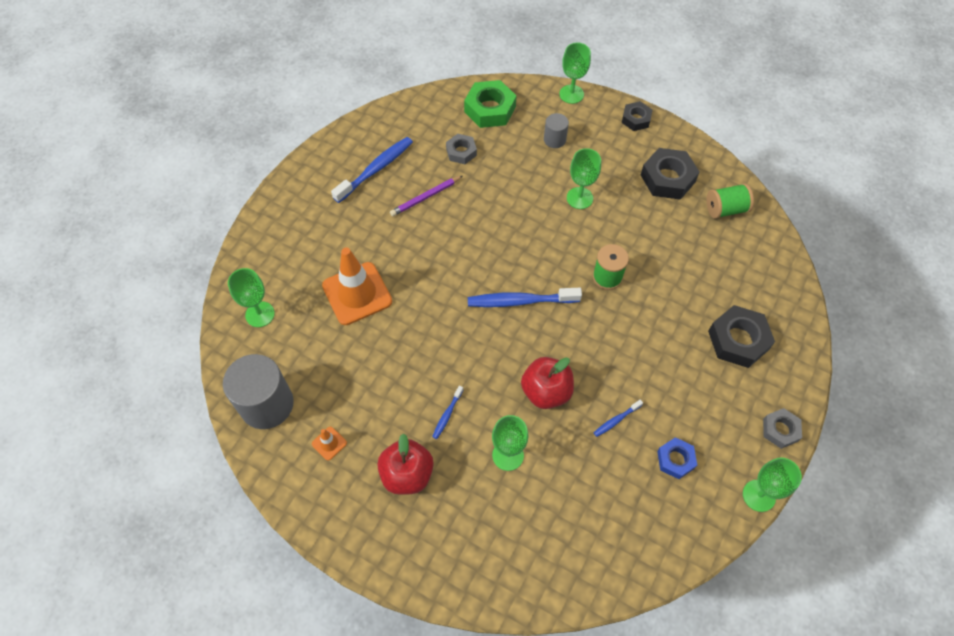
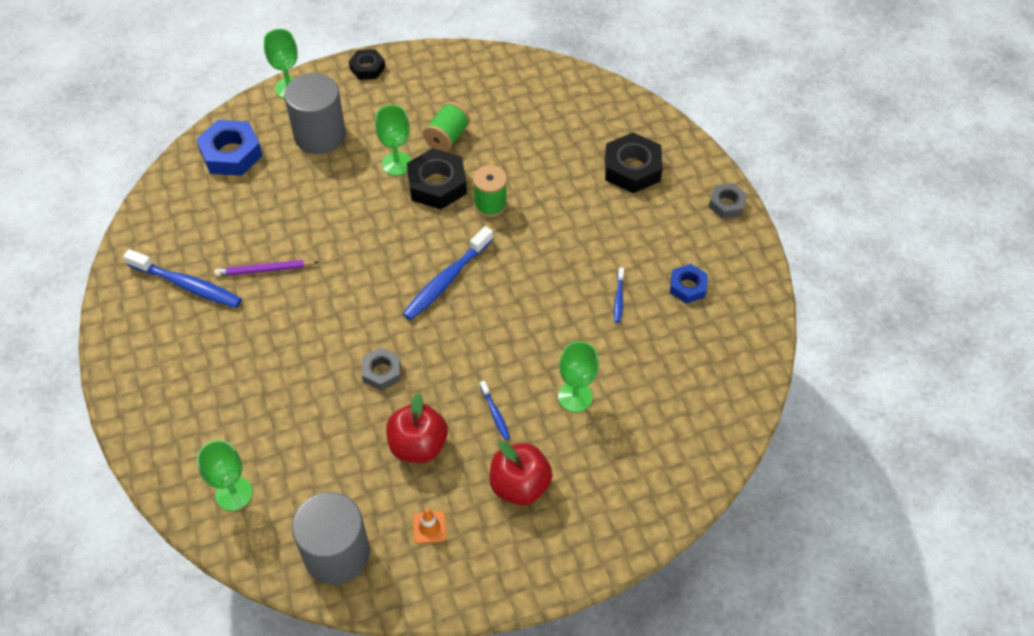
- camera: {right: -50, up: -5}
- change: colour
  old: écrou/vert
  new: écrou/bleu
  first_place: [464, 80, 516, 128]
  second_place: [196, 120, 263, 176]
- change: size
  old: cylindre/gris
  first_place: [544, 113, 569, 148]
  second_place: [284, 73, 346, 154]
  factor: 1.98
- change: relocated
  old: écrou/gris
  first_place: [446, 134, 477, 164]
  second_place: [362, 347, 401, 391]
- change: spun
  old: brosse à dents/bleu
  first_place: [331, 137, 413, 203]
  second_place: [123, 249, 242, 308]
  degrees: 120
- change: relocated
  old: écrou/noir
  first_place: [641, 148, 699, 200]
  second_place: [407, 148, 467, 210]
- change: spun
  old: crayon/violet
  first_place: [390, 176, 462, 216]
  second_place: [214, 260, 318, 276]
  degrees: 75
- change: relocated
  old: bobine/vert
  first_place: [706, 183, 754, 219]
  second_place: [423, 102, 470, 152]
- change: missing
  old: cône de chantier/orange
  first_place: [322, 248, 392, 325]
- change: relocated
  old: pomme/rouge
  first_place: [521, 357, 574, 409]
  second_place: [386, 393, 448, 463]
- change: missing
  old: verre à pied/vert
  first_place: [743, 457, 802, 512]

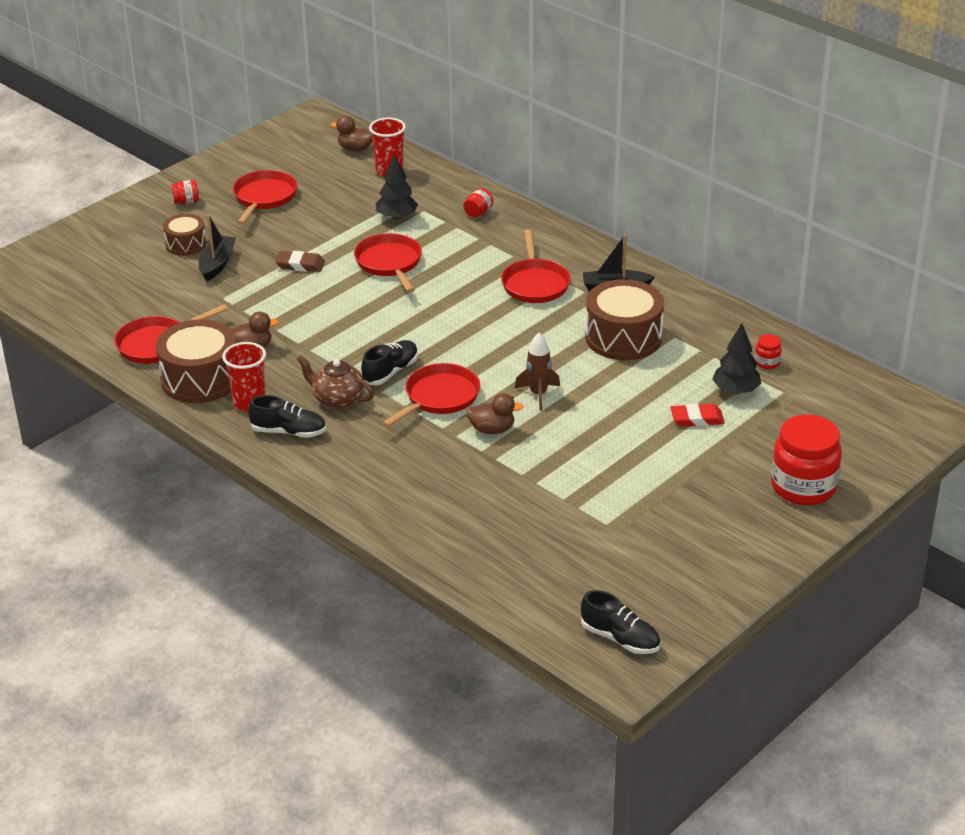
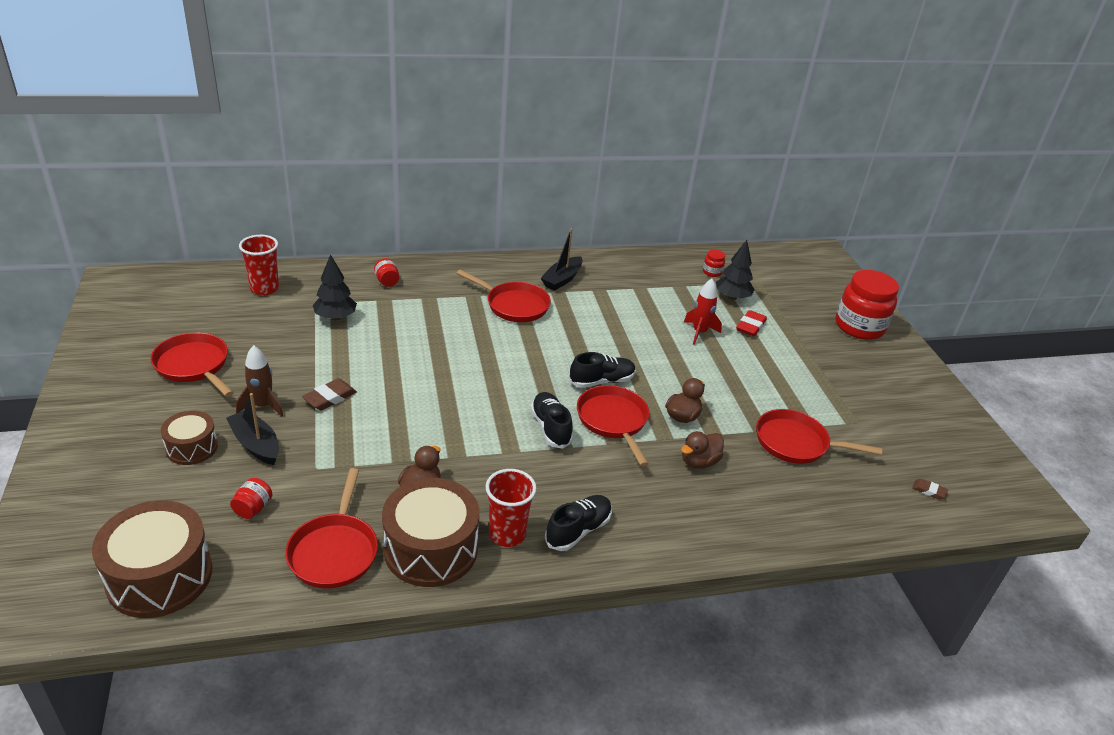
- camera: {right: -60, up: 0}
- change: relocated
  old: canard/marron
  first_place: [331, 116, 373, 152]
  second_place: [681, 431, 724, 469]
- change: relocated
  old: bocal/rouge
  first_place: [172, 180, 199, 204]
  second_place: [230, 478, 273, 519]
- change: relocated
  old: poêle/rouge
  first_place: [354, 233, 422, 293]
  second_place: [756, 409, 882, 464]
- change: relocated
  old: tambour/marron
  first_place: [585, 279, 664, 360]
  second_place: [92, 500, 213, 618]
- change: relocated
  old: fusée/marron
  first_place: [515, 333, 560, 410]
  second_place: [236, 345, 283, 417]
- change: missing
  old: théière/marron
  first_place: [297, 355, 374, 409]
- change: relocated
  old: chaussure/noir
  first_place: [581, 590, 661, 654]
  second_place: [570, 352, 636, 388]
- change: appeared
  new: fusée/rouge
  second_place: [684, 279, 722, 345]
- change: appeared
  new: gomme/marron
  second_place: [912, 479, 948, 499]

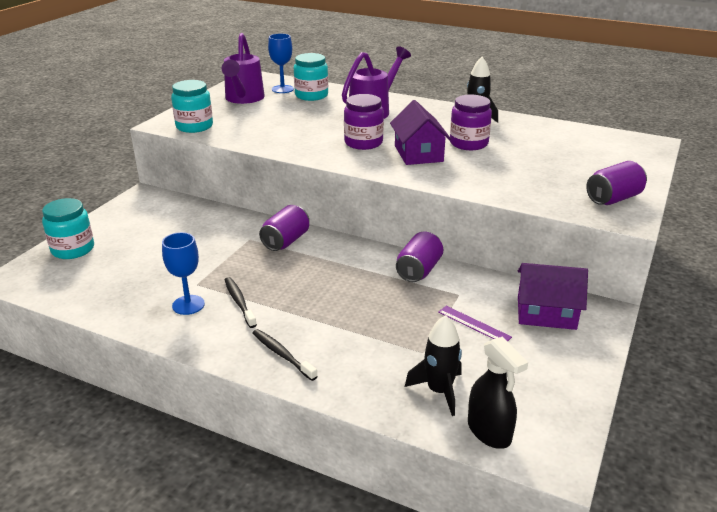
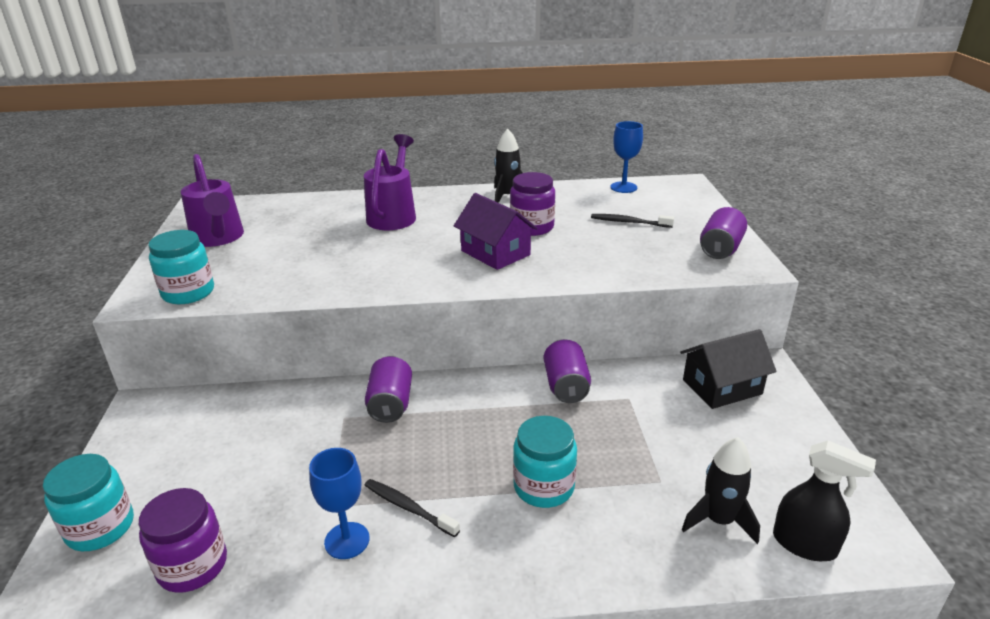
- camera: {right: -30, up: 0}
- change: relocated
  old: verre à pied/bleu
  first_place: [268, 33, 294, 93]
  second_place: [610, 121, 643, 193]
- change: relocated
  old: bocal/turquoise
  first_place: [294, 53, 328, 101]
  second_place: [513, 416, 577, 508]
- change: relocated
  old: bocal/violet
  first_place: [344, 94, 384, 150]
  second_place: [139, 488, 227, 593]
- change: colour
  old: maison/violet
  new: maison/noir
  first_place: [518, 263, 588, 330]
  second_place: [680, 329, 777, 409]
- change: missing
  old: règle/violet
  first_place: [439, 306, 512, 341]
- change: relocated
  old: brosse à dents/noir
  first_place: [252, 329, 318, 381]
  second_place: [591, 214, 674, 228]

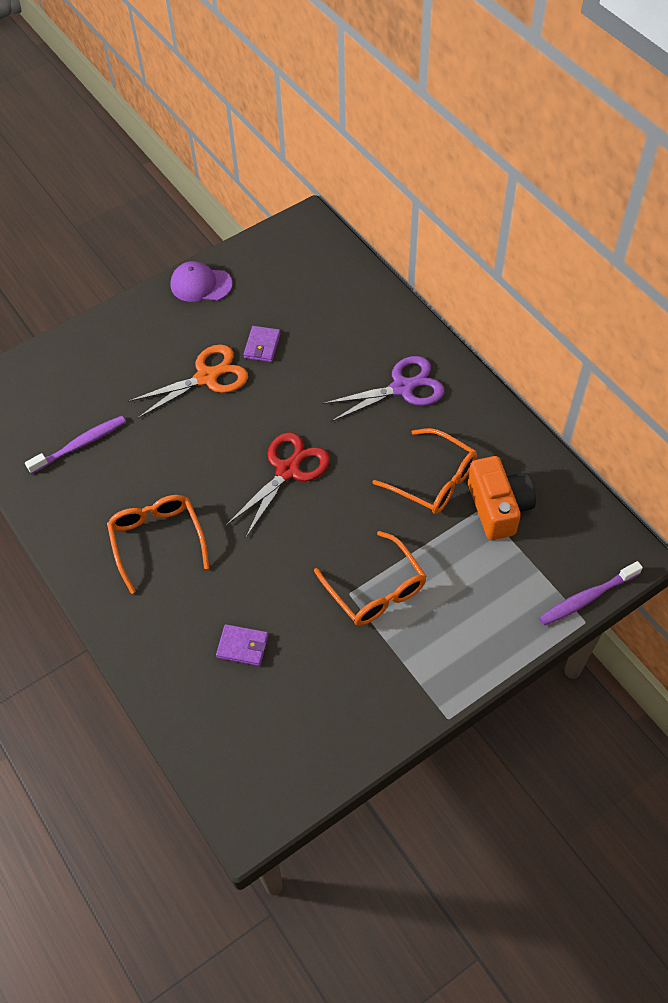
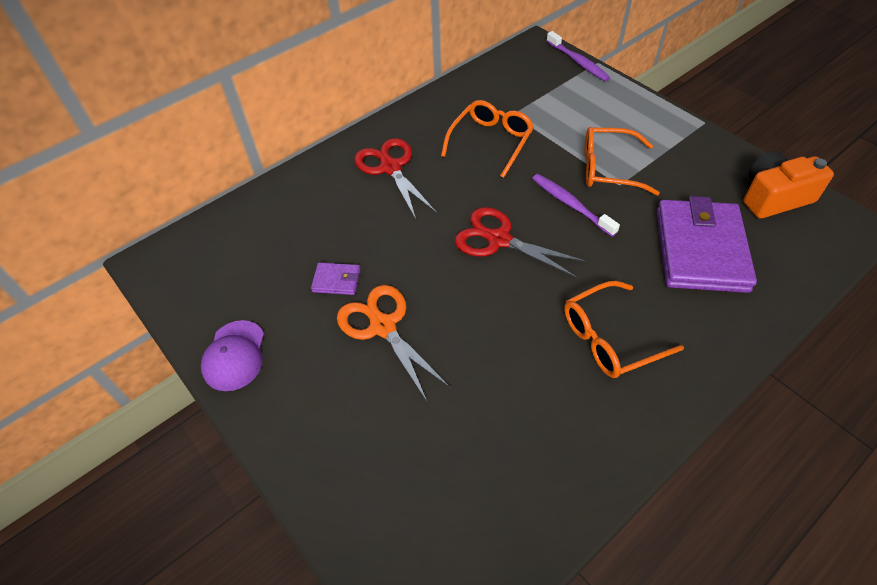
- camera: {right: -95, up: -5}
- change: colour
  old: ciseaux/violet
  new: ciseaux/rouge
  first_place: [322, 356, 445, 422]
  second_place: [354, 138, 437, 219]
- change: relocated
  old: brosse à dents/violet
  first_place: [25, 416, 126, 474]
  second_place: [532, 174, 620, 237]
- change: relocated
  old: appareil photo/orange
  first_place: [468, 456, 536, 540]
  second_place: [743, 151, 834, 219]
- change: spun
  old: lunettes/orange
  first_place: [314, 531, 427, 626]
  second_place: [585, 127, 660, 196]
  degrees: -135
- change: size
  old: portefeuille/violet
  first_place: [216, 624, 268, 666]
  second_place: [657, 196, 757, 293]
  factor: 2.4

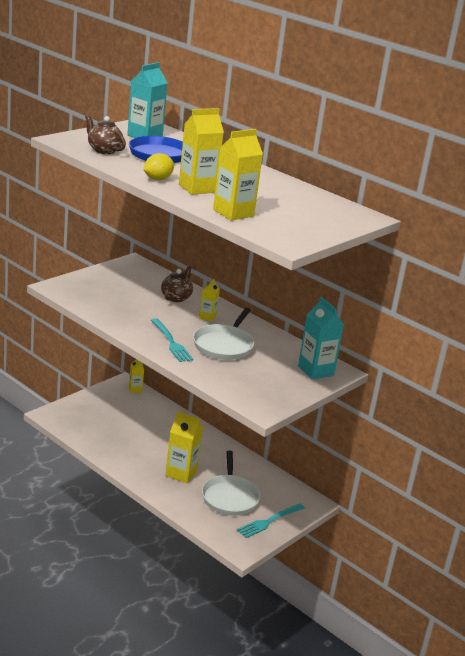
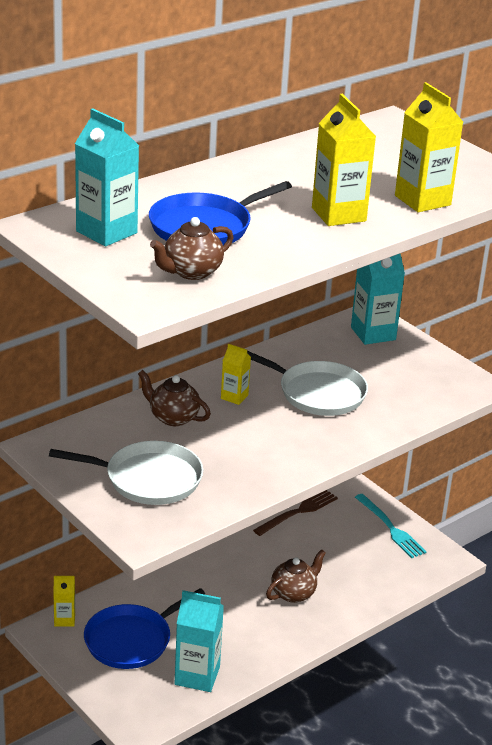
- camera: {right: -80, up: 5}
- change: missing
  old: citron/jaune
  first_place: [143, 153, 174, 180]
- change: missing
  old: fourchette/turquoise
  first_place: [151, 318, 193, 362]
- change: exchanged
  old: brique de lait/jaune
  new: théière/marron
  first_place: [165, 411, 203, 484]
  second_place: [266, 549, 326, 603]
- change: relocated
  old: poêle/blanc
  first_place: [202, 451, 260, 516]
  second_place: [49, 441, 203, 505]
- change: appeared
  new: fourchette/marron
  second_place: [253, 490, 338, 536]
- change: appeared
  new: poêle/bleu
  second_place: [84, 588, 205, 669]
- change: appeared
  new: brique de lait/turquoise
  second_place: [175, 590, 224, 692]

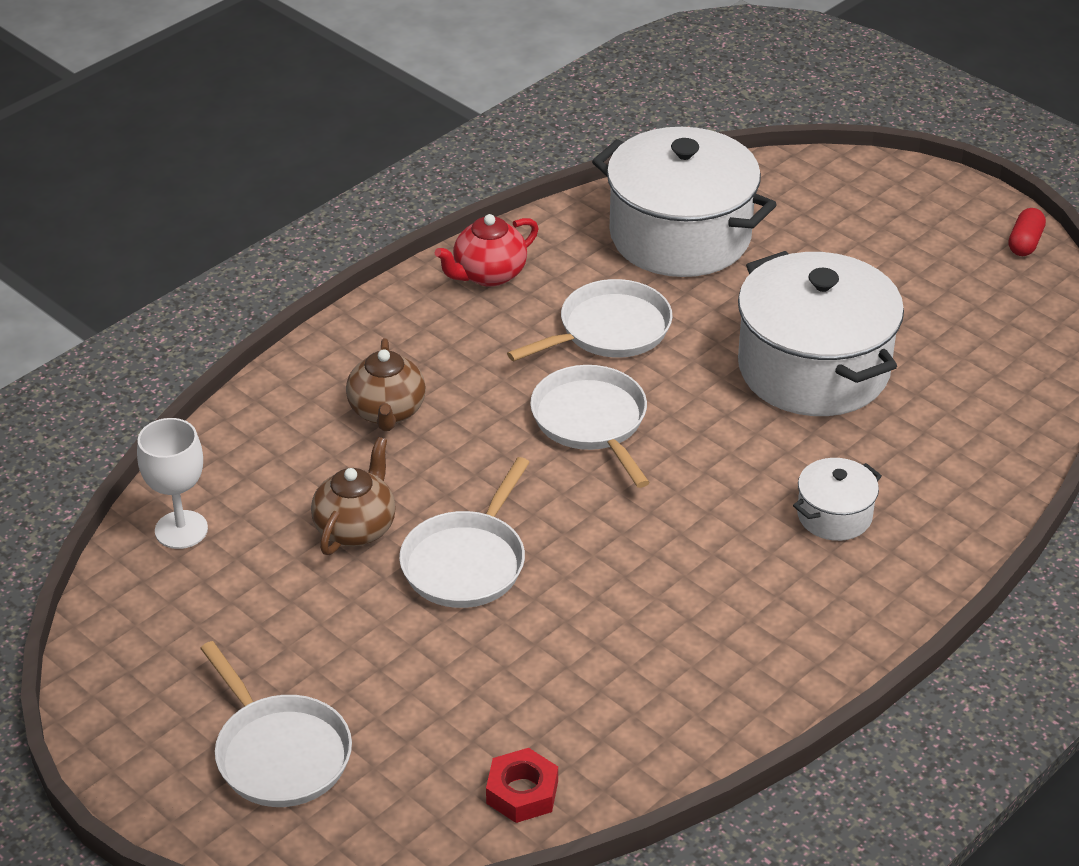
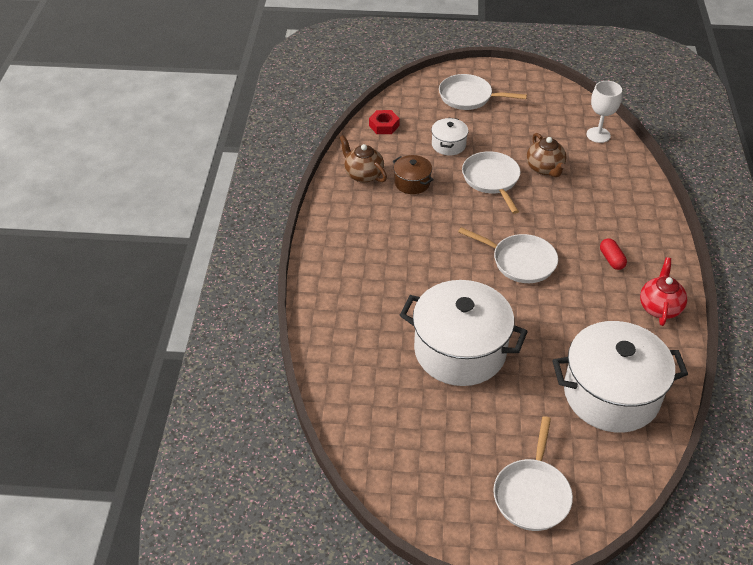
- camera: {right: 140, up: 5}
- change: relocated
  old: gélule/rouge
  first_place: [1008, 208, 1046, 256]
  second_place: [600, 238, 627, 270]
- change: relocated
  old: poêle/blanc
  first_place: [507, 279, 673, 361]
  second_place: [493, 416, 573, 531]
- change: relocated
  old: théière/marron
  first_place: [346, 338, 426, 431]
  second_place: [339, 135, 387, 183]
- change: relocated
  old: marmite/blanc
  first_place: [793, 458, 882, 541]
  second_place: [431, 118, 469, 155]
- change: appeared
  new: marmite/marron
  second_place: [393, 155, 434, 194]

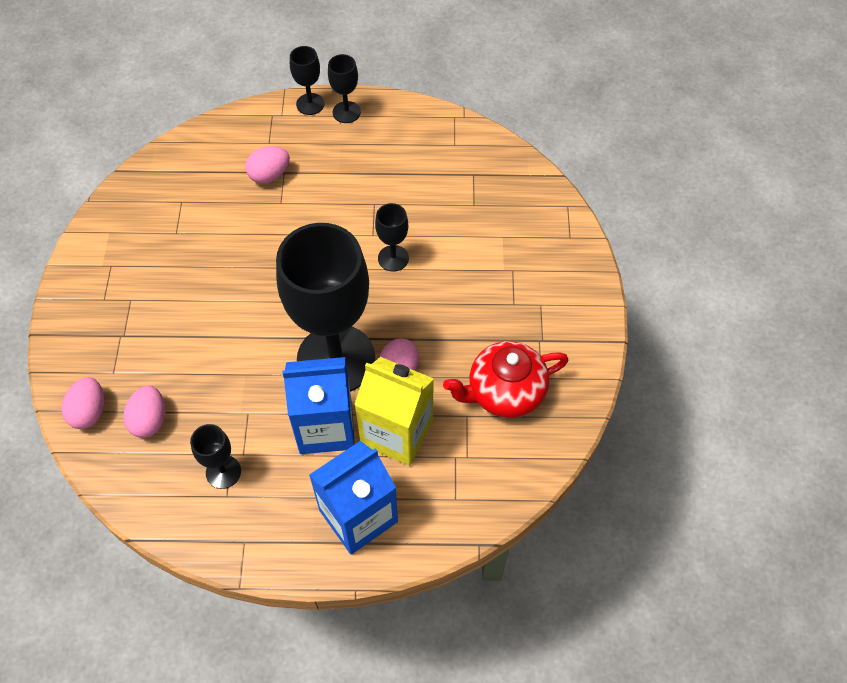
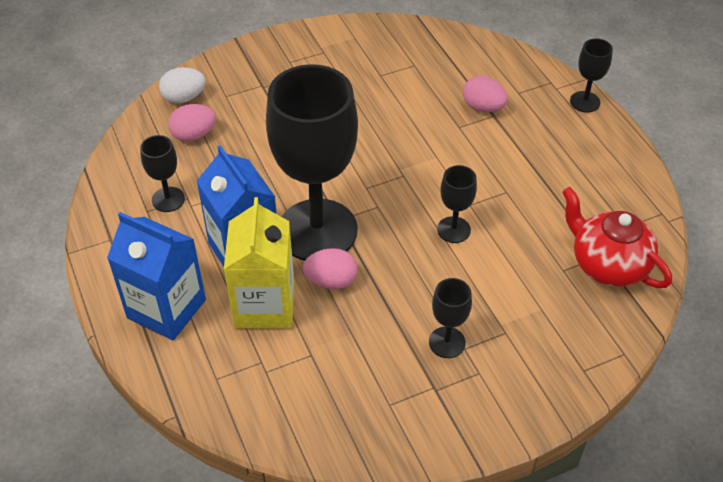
- camera: {right: 65, up: -10}
- change: relocated
  old: verre à pied/noir
  first_place: [328, 54, 361, 123]
  second_place: [429, 278, 472, 358]
- change: relocated
  old: théière/rouge
  first_place: [443, 341, 568, 418]
  second_place: [562, 187, 672, 288]
- change: colour
  old: œuf/rose
  new: œuf/blanc
  first_place: [62, 377, 105, 429]
  second_place: [159, 67, 206, 103]

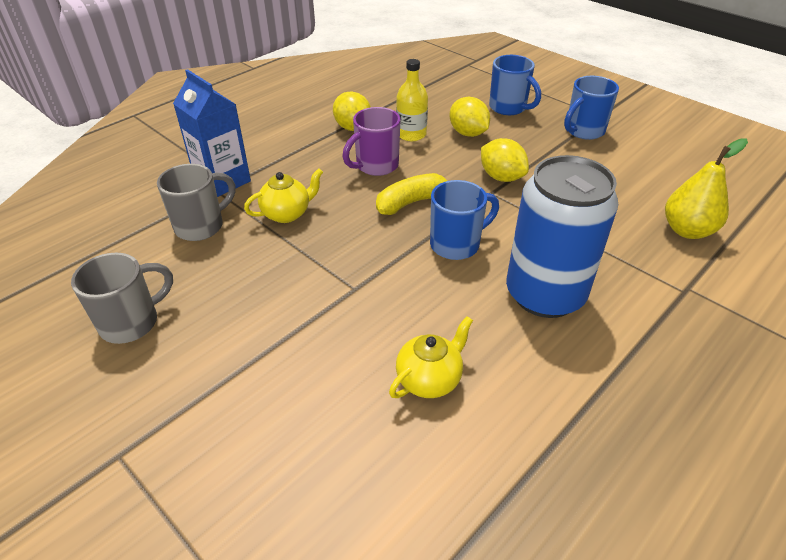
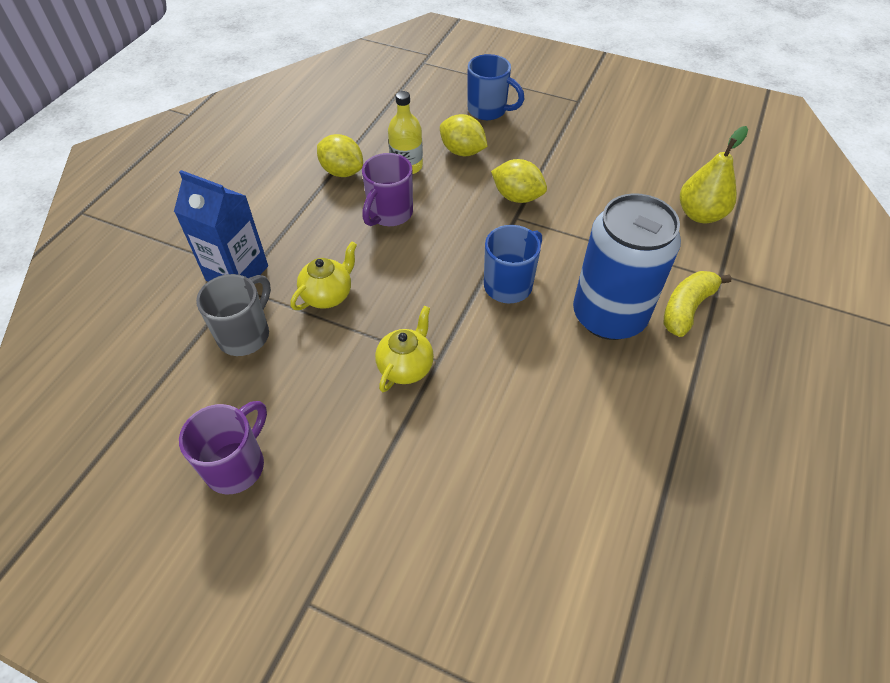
- camera: {right: -20, up: 10}
- change: missing
  old: tasse/bleu
  first_place: [564, 76, 619, 140]
- change: relocated
  old: banane/jaune
  first_place: [376, 173, 447, 215]
  second_place: [663, 271, 732, 337]
- change: colour
  old: tasse/gris
  new: tasse/violet
  first_place: [71, 253, 173, 344]
  second_place: [179, 401, 267, 494]
- change: relocated
  old: théière/jaune
  first_place: [389, 316, 473, 398]
  second_place: [375, 306, 434, 392]

